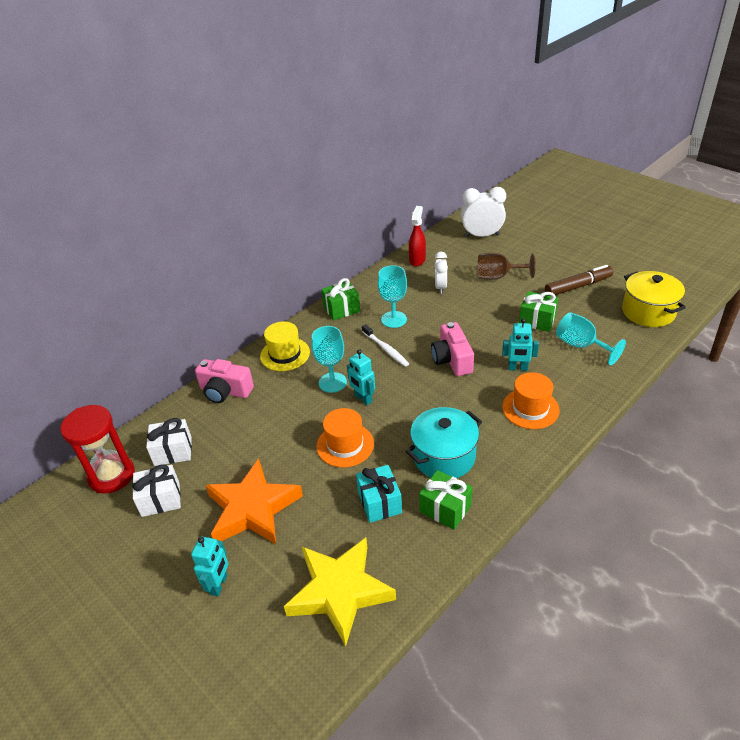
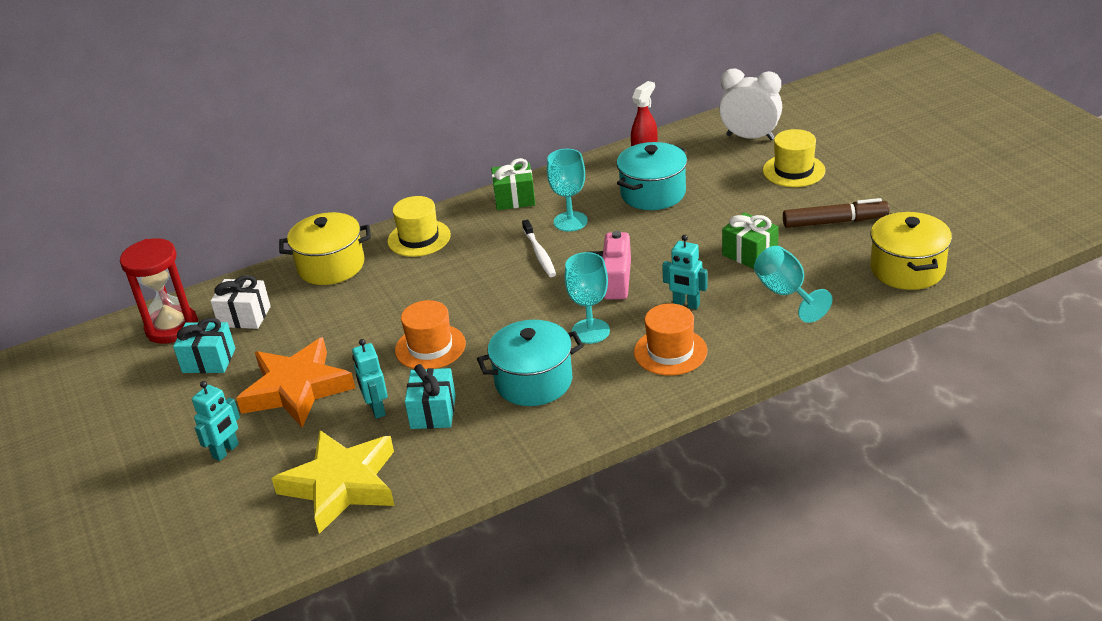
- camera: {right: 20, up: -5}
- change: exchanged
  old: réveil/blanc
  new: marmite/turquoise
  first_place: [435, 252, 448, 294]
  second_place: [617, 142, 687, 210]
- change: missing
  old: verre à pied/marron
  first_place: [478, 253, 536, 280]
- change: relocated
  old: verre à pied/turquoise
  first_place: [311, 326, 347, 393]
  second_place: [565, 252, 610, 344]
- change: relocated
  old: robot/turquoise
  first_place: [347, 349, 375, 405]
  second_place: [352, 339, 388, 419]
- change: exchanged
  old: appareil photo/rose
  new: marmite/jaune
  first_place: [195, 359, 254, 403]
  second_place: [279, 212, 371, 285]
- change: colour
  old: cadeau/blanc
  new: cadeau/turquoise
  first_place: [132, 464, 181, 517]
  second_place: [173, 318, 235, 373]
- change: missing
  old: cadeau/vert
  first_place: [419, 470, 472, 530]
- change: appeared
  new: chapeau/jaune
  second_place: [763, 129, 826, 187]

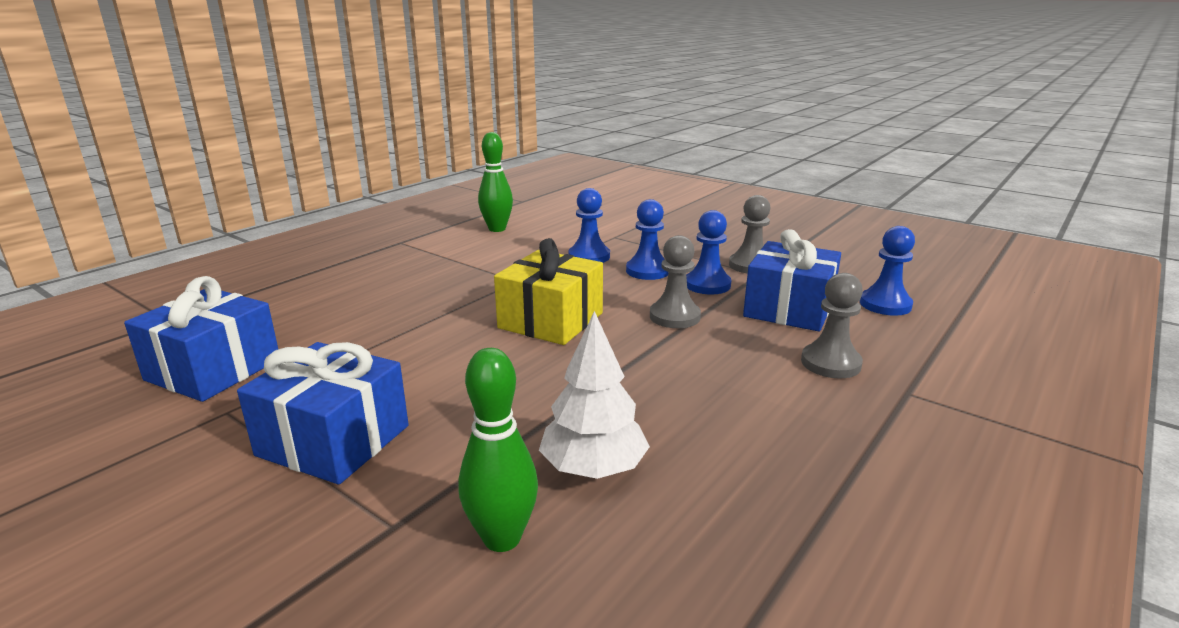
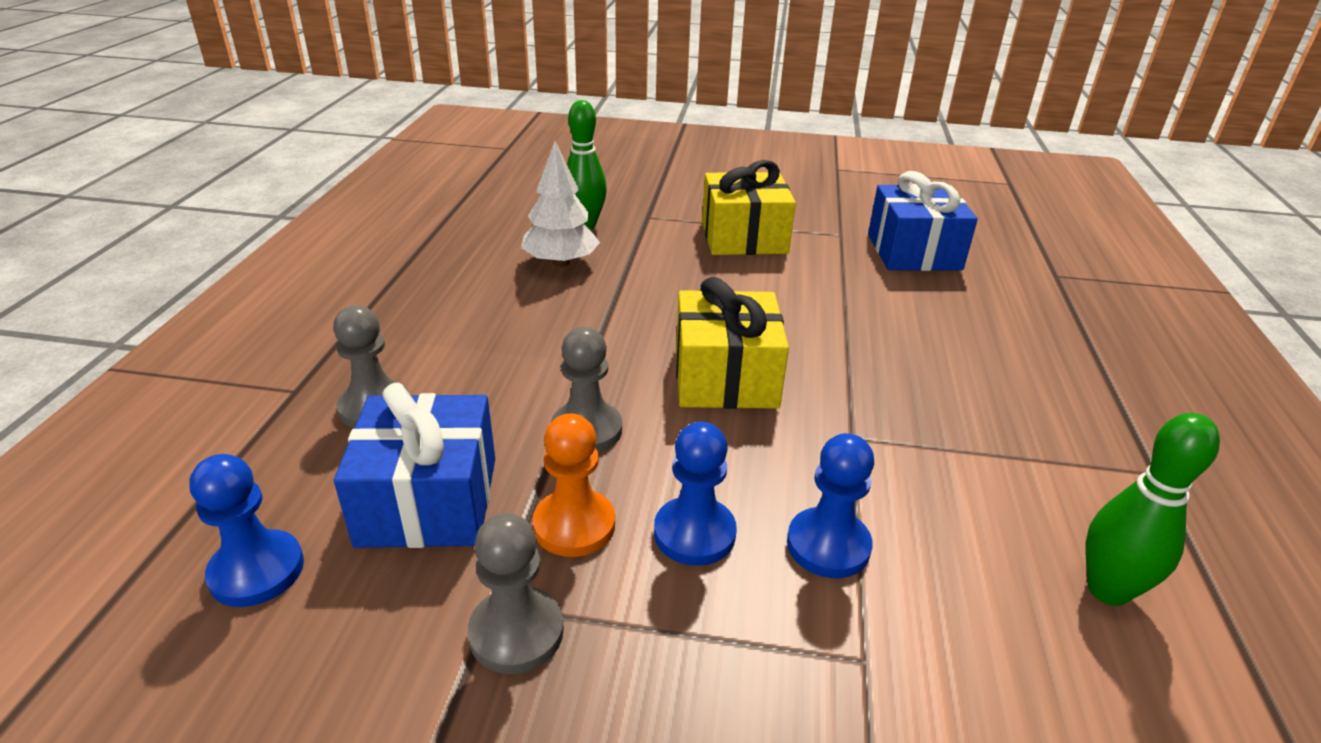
- camera: {right: 150, up: 10}
- change: colour
  old: pion/bleu
  new: pion/orange
  first_place: [686, 210, 732, 295]
  second_place: [533, 414, 615, 557]
- change: colour
  old: cadeau/bleu
  new: cadeau/jaune
  first_place: [237, 342, 409, 484]
  second_place: [702, 160, 796, 255]

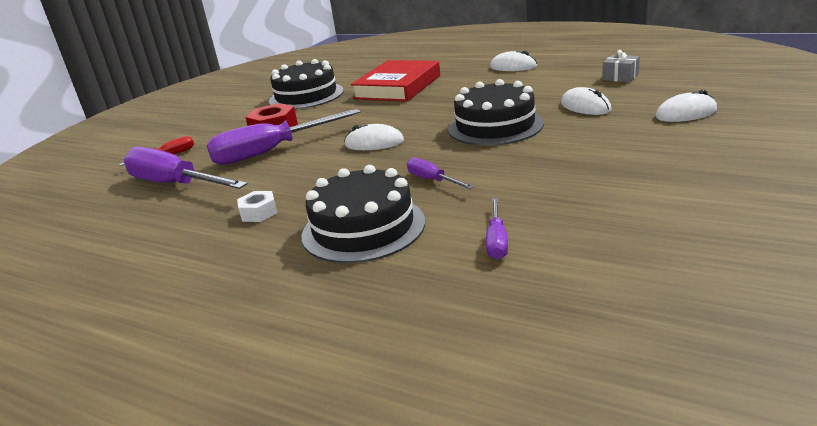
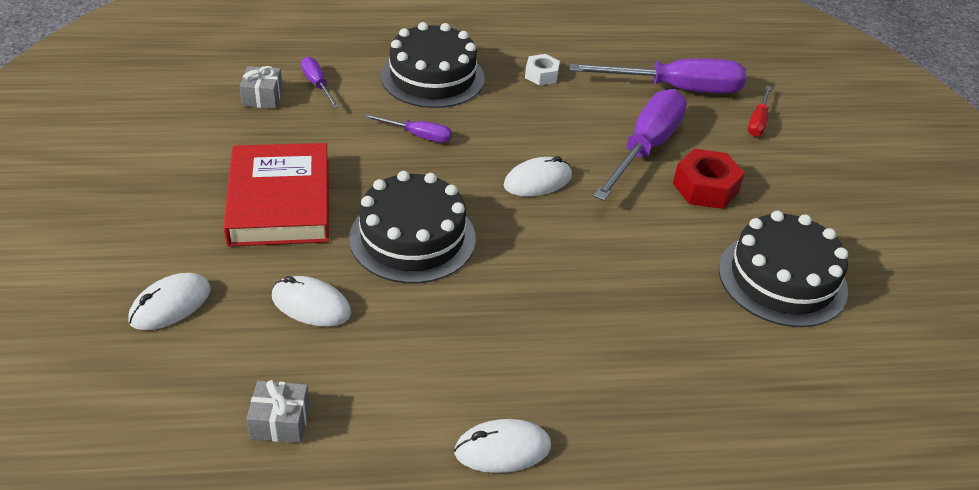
- camera: {right: 140, up: 15}
- change: relocated
  old: livre/rouge
  first_place: [351, 60, 440, 102]
  second_place: [223, 143, 329, 247]
- change: appeared
  new: cadeau/gris
  second_place: [240, 66, 283, 109]

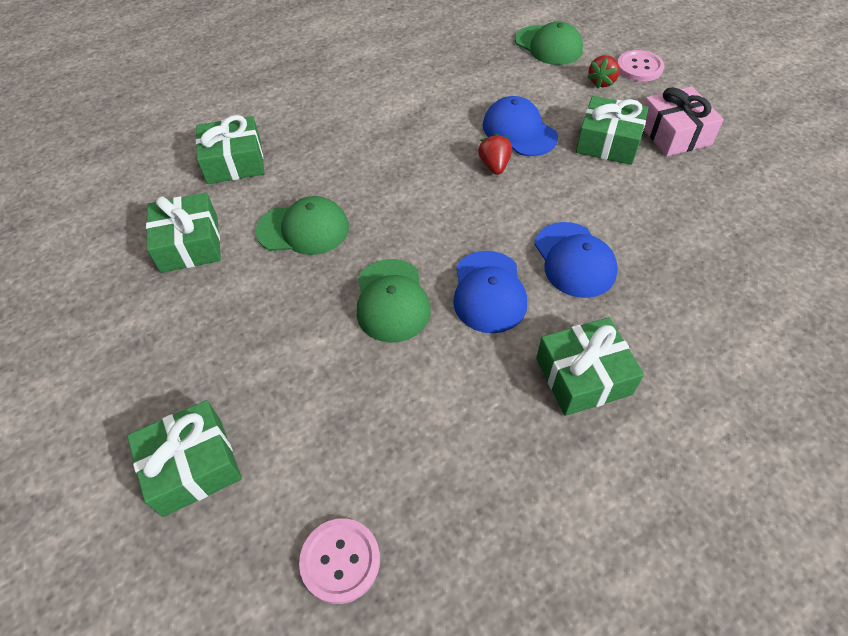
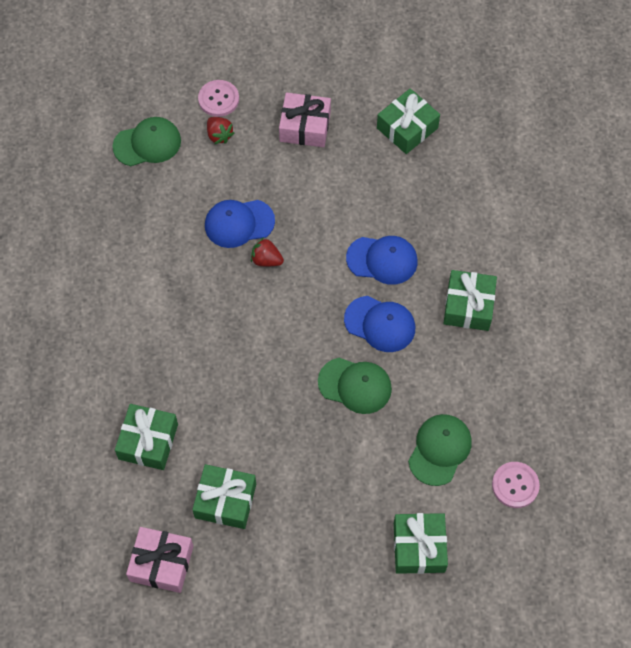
- camera: {right: -65, up: 10}
- change: relocated
  old: cadeau/vert
  first_place: [576, 96, 649, 165]
  second_place: [377, 89, 440, 154]
- change: relocated
  old: casquette/vert
  first_place: [256, 196, 349, 255]
  second_place: [408, 414, 472, 486]
- change: appeared
  new: cadeau/rose
  second_place: [126, 527, 194, 593]

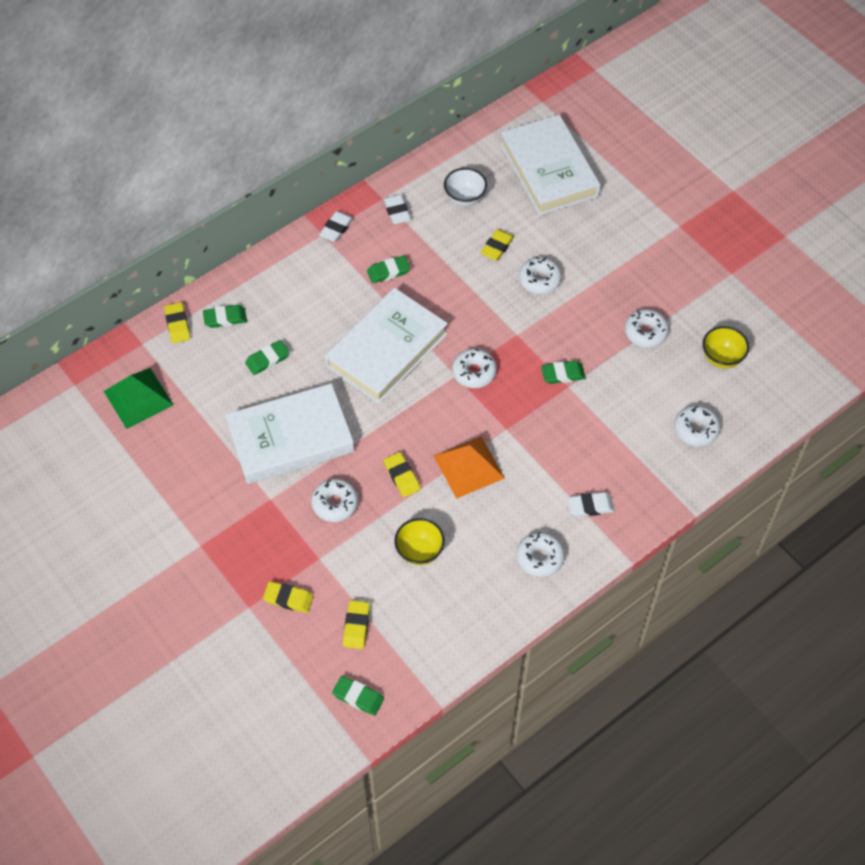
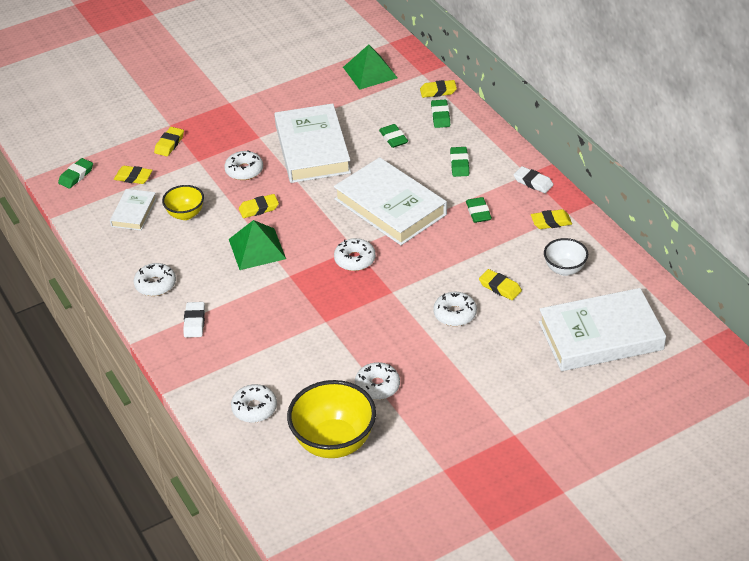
- camera: {right: 100, up: -15}
- change: colour
  old: gomme/blanc
  new: gomme/jaune
  first_place: [383, 194, 411, 224]
  second_place: [531, 209, 572, 229]
- change: size
  old: bol/jaune
  first_place: [702, 326, 749, 368]
  second_place: [287, 380, 376, 458]
  factor: 1.78
- change: relocated
  old: gomme/vert
  first_place: [541, 361, 586, 384]
  second_place: [450, 147, 469, 177]
- change: colour
  old: pyramide/orange
  new: pyramide/vert
  first_place: [434, 437, 505, 499]
  second_place: [229, 220, 286, 270]
- change: appeared
  new: livre/blanc
  second_place: [110, 189, 157, 231]

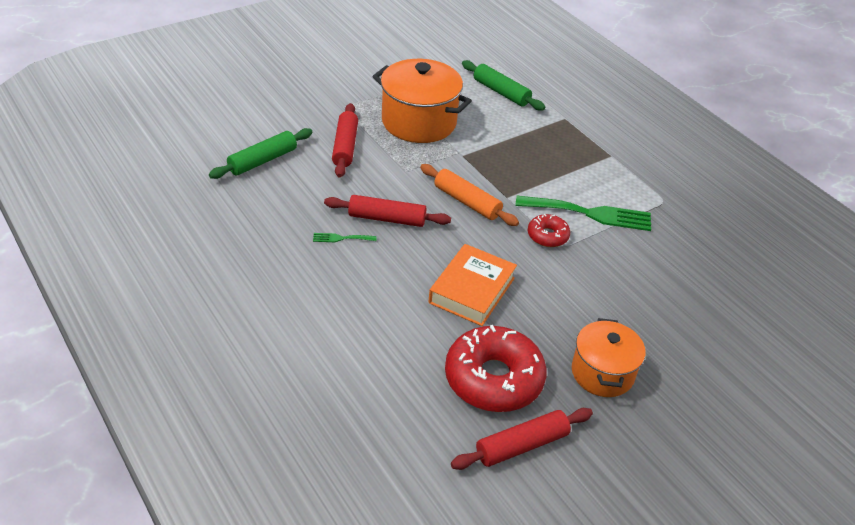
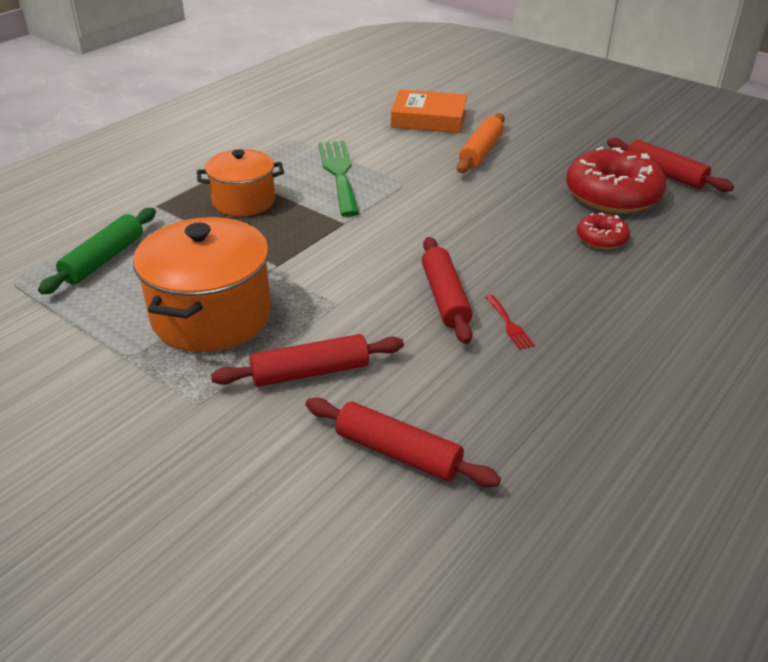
- camera: {right: -105, up: -5}
- change: colour
  old: rouleau à pâtisserie/vert
  new: rouleau à pâtisserie/rouge
  first_place: [209, 128, 312, 179]
  second_place: [305, 398, 501, 487]
- change: relocated
  old: rouleau à pâtisserie/orange
  first_place: [420, 164, 519, 226]
  second_place: [457, 113, 505, 173]
- change: relocated
  old: beignet/rouge
  first_place: [528, 214, 570, 247]
  second_place: [577, 213, 630, 249]
- change: colour
  old: fourchette/vert
  new: fourchette/rouge
  first_place: [313, 233, 377, 242]
  second_place: [485, 295, 535, 350]
- change: relocated
  old: livre/orange
  first_place: [428, 244, 517, 326]
  second_place: [391, 90, 467, 133]
- change: relocated
  old: marmite/orange
  first_place: [572, 318, 646, 397]
  second_place: [197, 149, 284, 217]

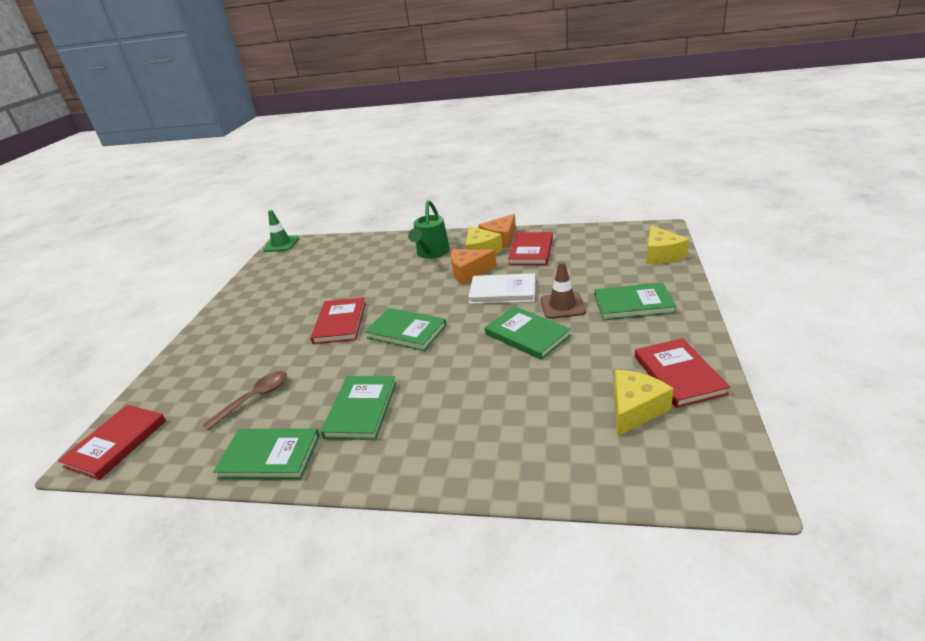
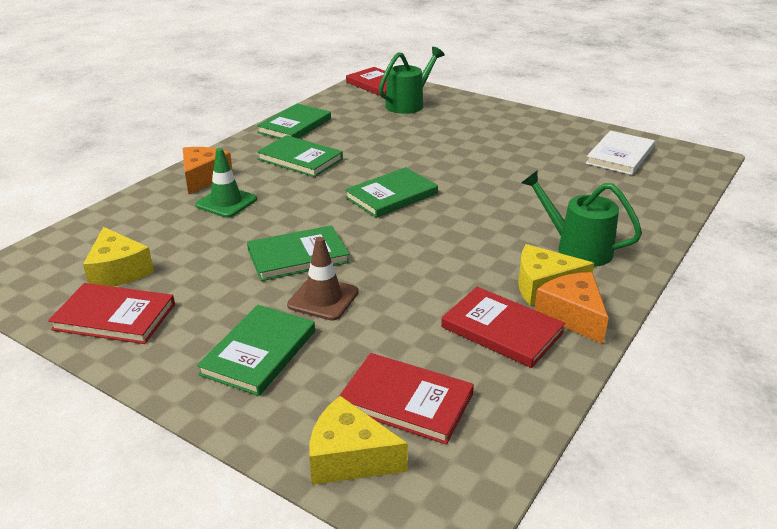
- camera: {right: 110, up: 0}
- change: relocated
  old: cône de chantier/vert
  first_place: [263, 210, 299, 252]
  second_place: [195, 148, 257, 218]
- change: relocated
  old: fromage/orange
  first_place: [451, 249, 497, 284]
  second_place: [183, 147, 233, 195]
- change: relocated
  old: livre/blanc
  first_place: [468, 273, 535, 304]
  second_place: [586, 131, 655, 175]
- change: relocated
  old: livre/rouge
  first_place: [310, 297, 366, 344]
  second_place: [339, 353, 474, 445]
- change: missing
  old: cuillère/marron
  first_place: [203, 371, 287, 431]
- change: appeared
  new: arrosoir/vert
  second_place: [379, 47, 444, 114]

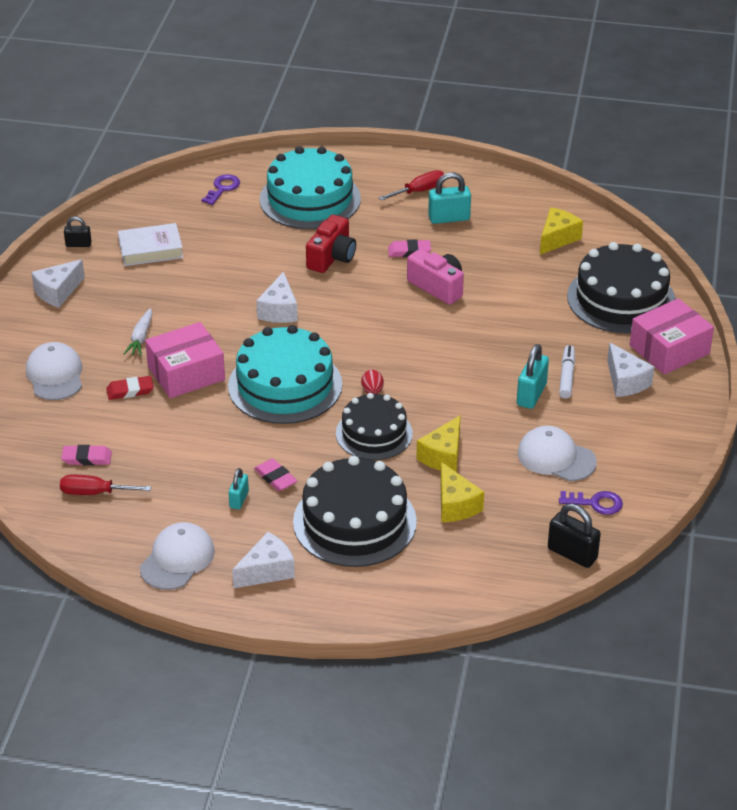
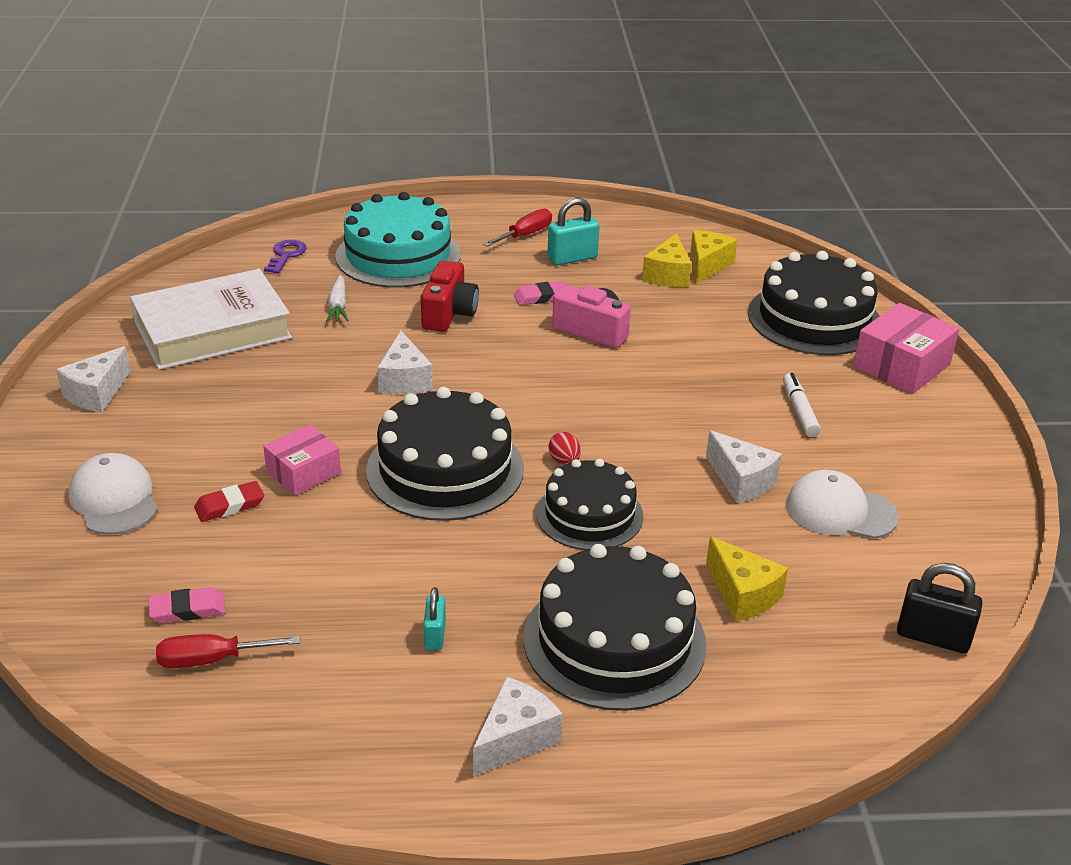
- camera: {right: -15, up: -5}
- change: missing
  old: cadenas/noir
  first_place: [64, 216, 92, 247]
- change: size
  old: livre/blanc
  first_place: [118, 223, 183, 266]
  second_place: [130, 269, 292, 370]
  factor: 1.73
- change: relocated
  old: carotte/blanc
  first_place: [124, 308, 152, 356]
  second_place: [326, 275, 349, 322]
- change: size
  old: boîte/rose
  first_place: [145, 322, 225, 398]
  second_place: [263, 425, 341, 495]
  factor: 0.66
- change: colour
  old: gâteau/turquoise
  new: gâteau/noir
  first_place: [228, 325, 342, 424]
  second_place: [366, 387, 524, 521]
- change: relocated
  old: fromage/blanc
  first_place: [607, 342, 654, 397]
  second_place: [706, 430, 782, 503]
- change: missing
  old: cadenas/turquoise
  first_place: [517, 344, 549, 409]
- change: relocated
  old: fromage/jaune
  first_place: [416, 416, 460, 472]
  second_place: [642, 233, 691, 287]
- change: missing
  old: gomme/rose
  first_place: [254, 458, 297, 491]
- change: missing
  old: clé/violet
  first_place: [559, 491, 623, 515]
- change: missing
  old: casquette/blanc
  first_place: [140, 522, 215, 590]

